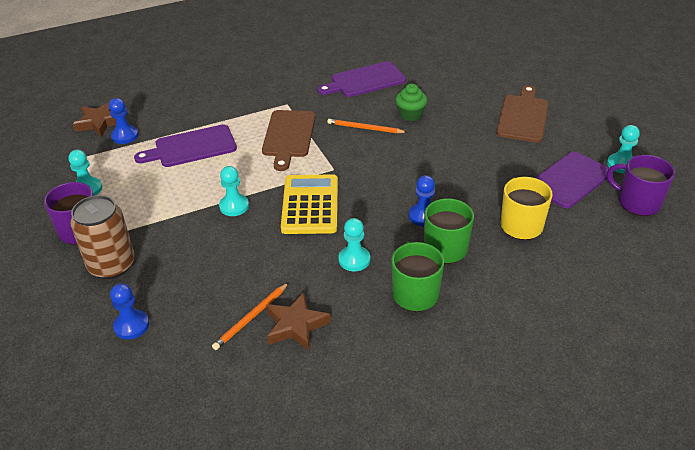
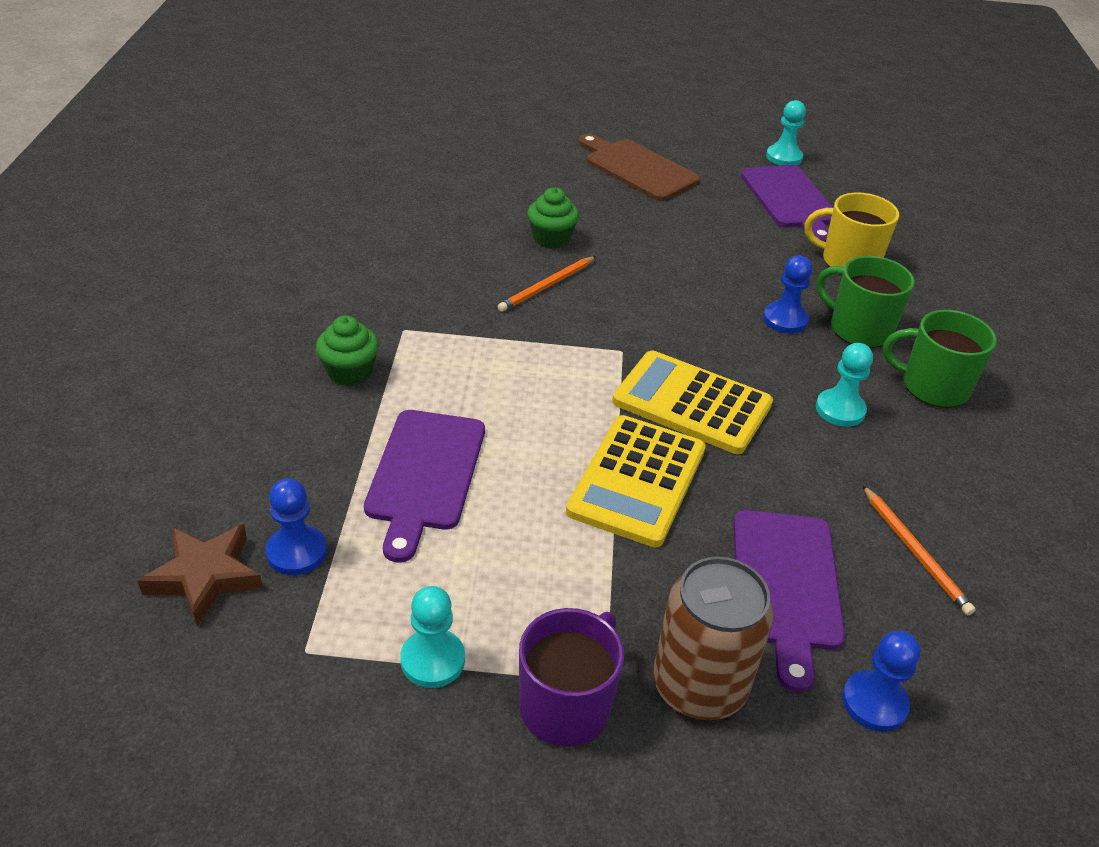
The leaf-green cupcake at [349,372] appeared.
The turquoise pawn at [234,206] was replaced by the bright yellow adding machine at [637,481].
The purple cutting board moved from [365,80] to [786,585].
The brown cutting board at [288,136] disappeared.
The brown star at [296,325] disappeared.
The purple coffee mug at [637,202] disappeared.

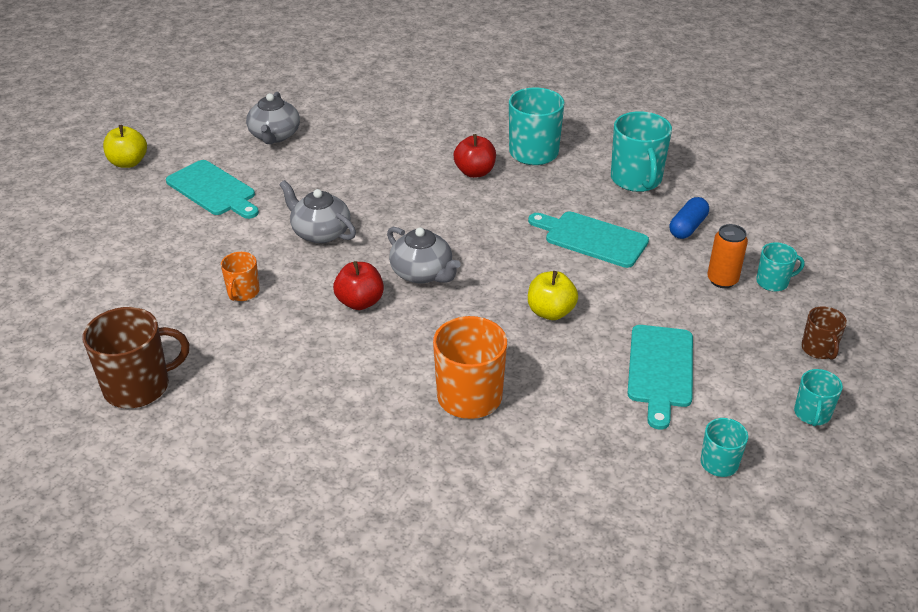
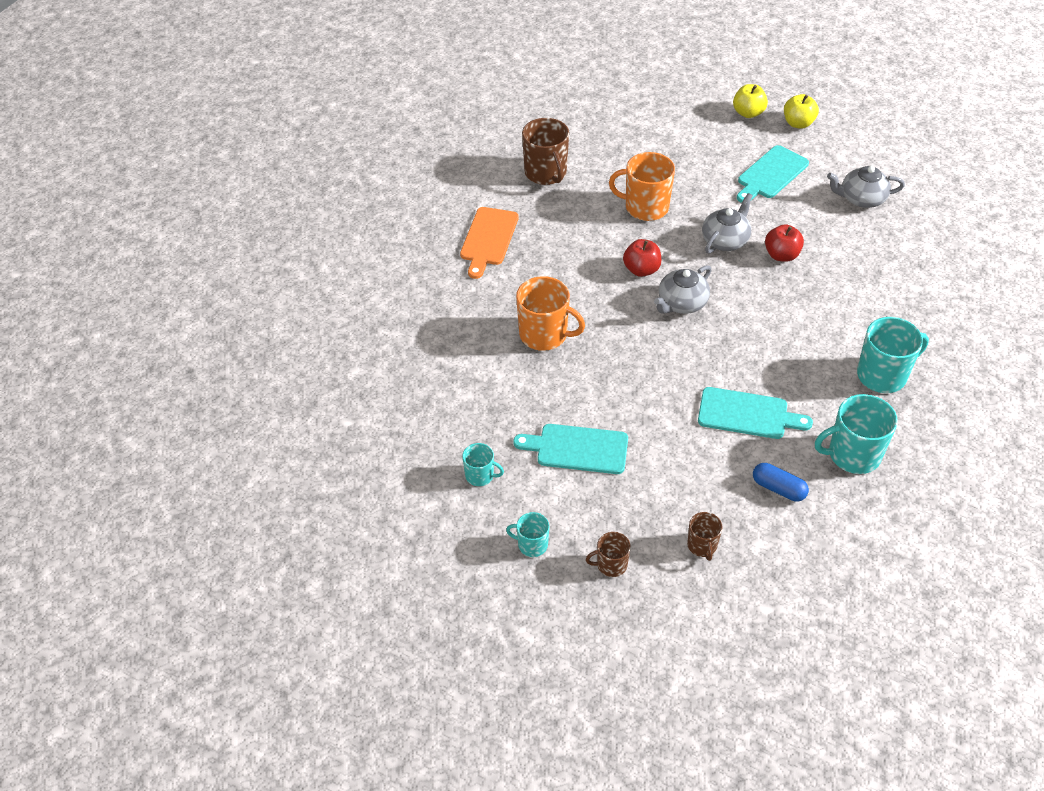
The bright orange cutting board at [488,239] appeared.
The bright orange coffee mug at [243,292] changed to 1.83 times the size.
The turquoise coffee mug at [773,282] became the brown coffee mug at [702,545].
The turquoise cutting board at [592,238] turned 75 degrees clockwise.
The bright yellow toy apple moved from [550,312] to [748,113].
The scarlet toy apple moved from [475,172] to [781,255].
The bright orange soda can at [722,280] disappeared.

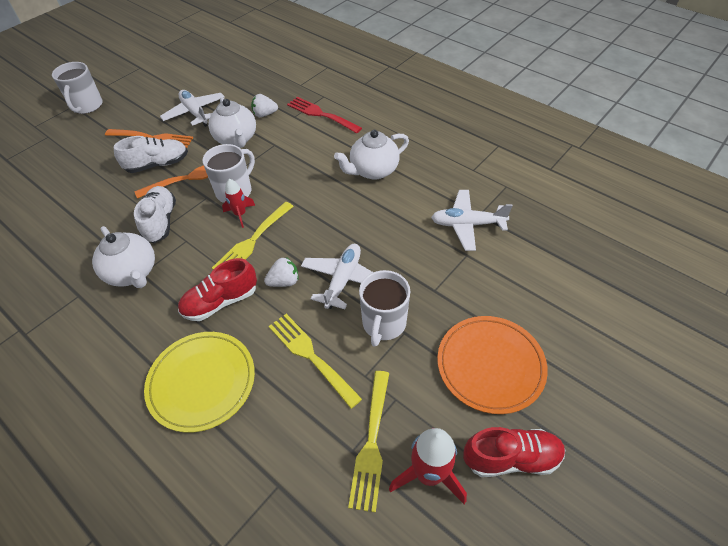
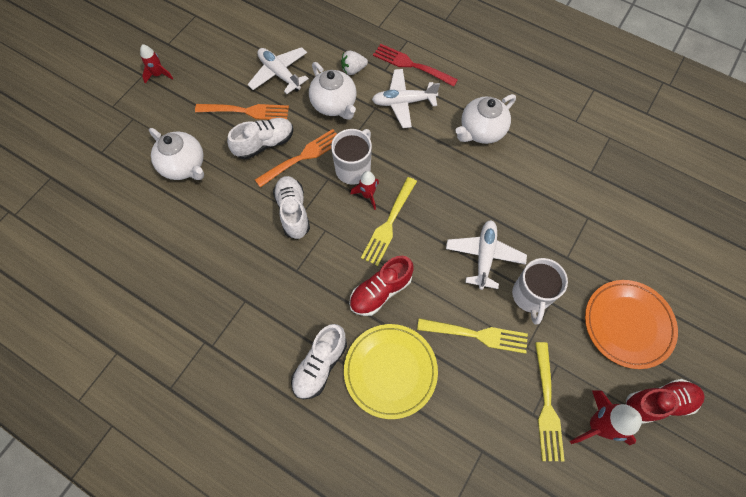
The white coffee mug at [87,106] was replaced by the scarlet rocket at [158,74].
The white china teapot moved from [132,273] to [184,166].
The white shoe at [320,365] appeared.
The white aeroplane moved from [467,224] to [403,102].
The bright yellow fork at [311,356] turned 150 degrees clockwise.
The white strawberry at [284,281] disappeared.

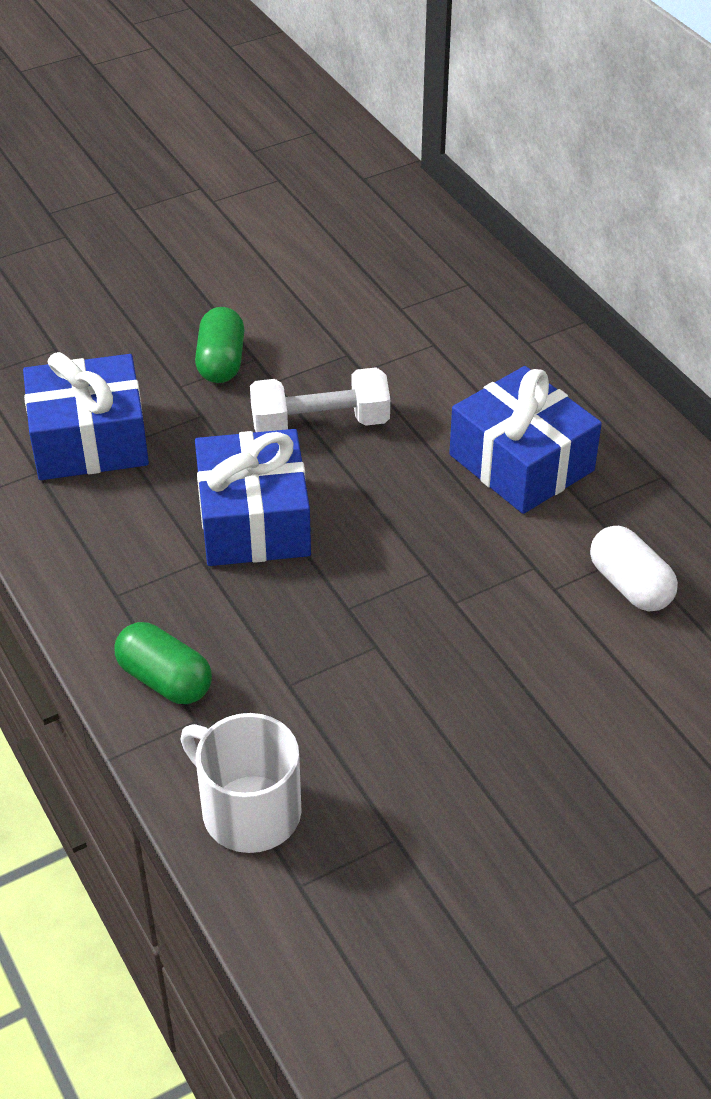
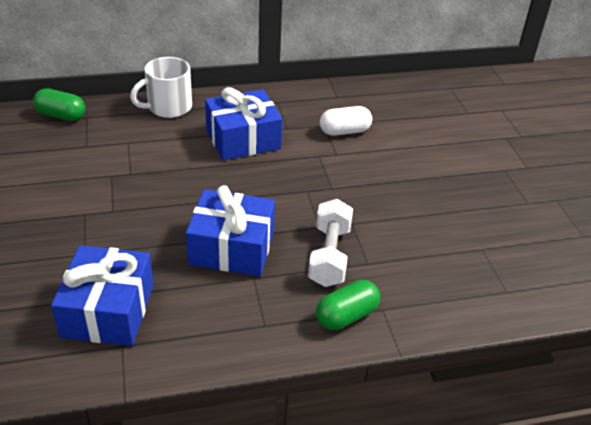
The leaf-green pill shape moved from [221,362] to [61,115].
The white coffee mug moved from [248,811] to [168,107].
The white free weight moved from [320,424] to [329,255].

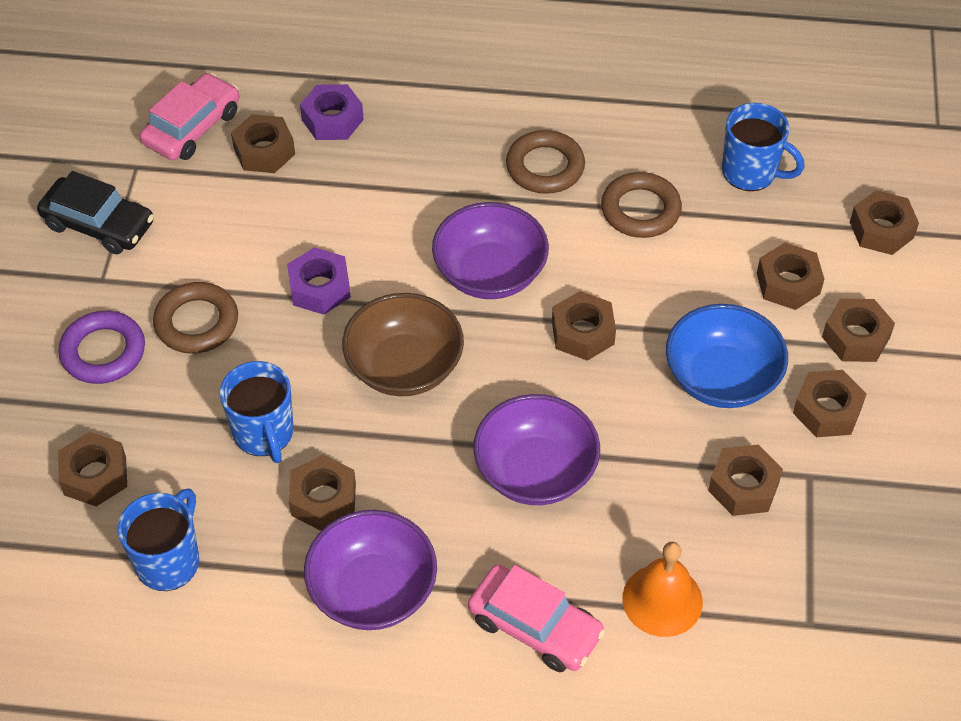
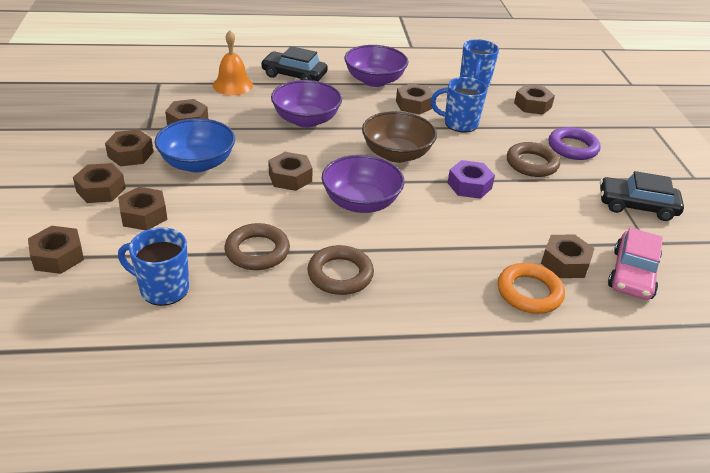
The rosy toy car at [535,626] became the black toy car at [294,75].
The cobalt coffee mug at [264,434] turned 45 degrees counterclockwise.
The purple hex nut at [332,120] was replaced by the bright orange hoop at [529,292].

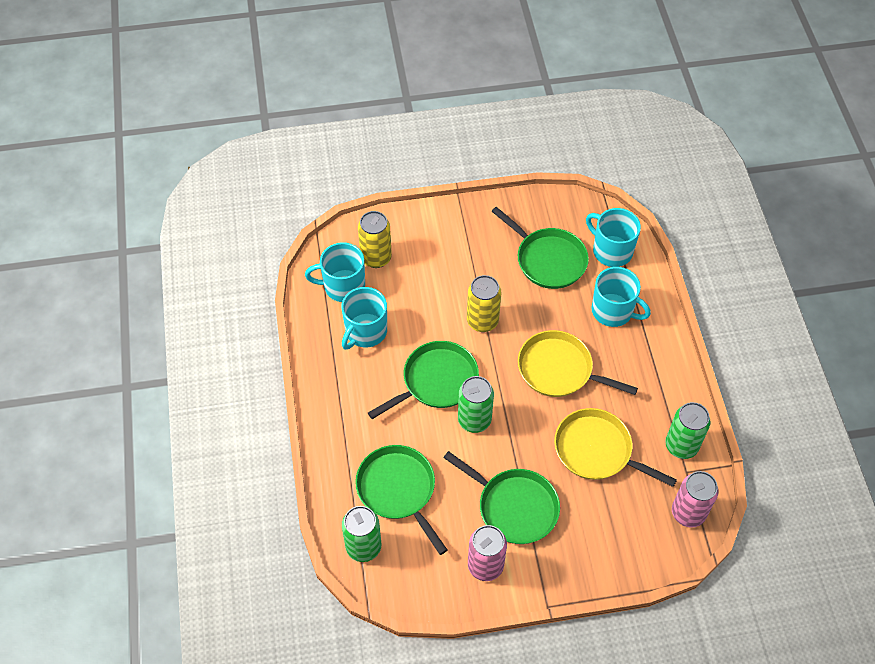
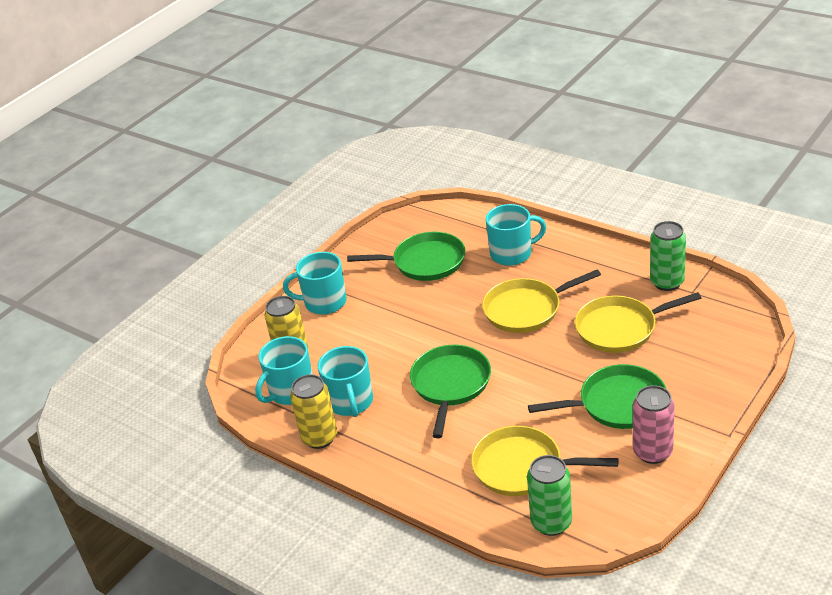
The turquoise coffee mug moved from [611,250] to [324,302].
The bright yellow soda can moved from [482,321] to [319,438].
The leaf-green frying pan at [398,490] became the bright yellow frying pan at [522,467].
The leaf-green soda can at [474,420] disappeared.
The rosy soda can at [688,513] disappeared.

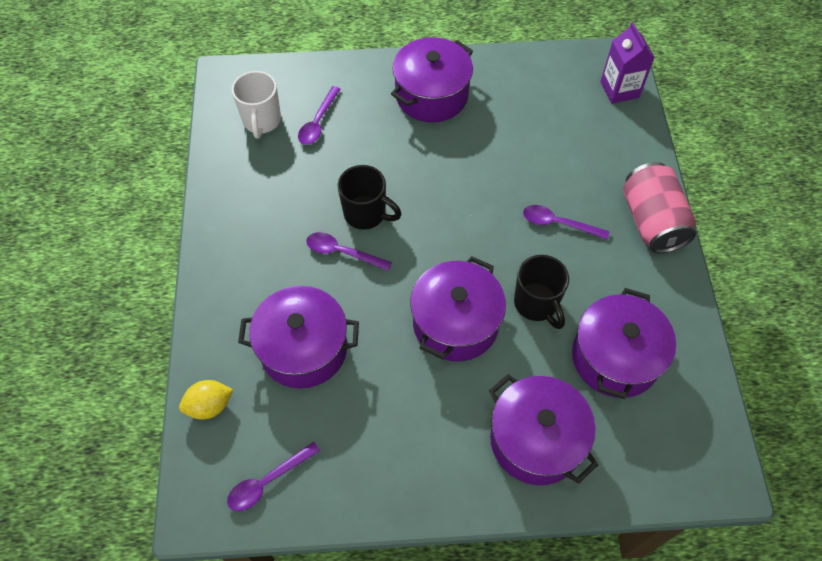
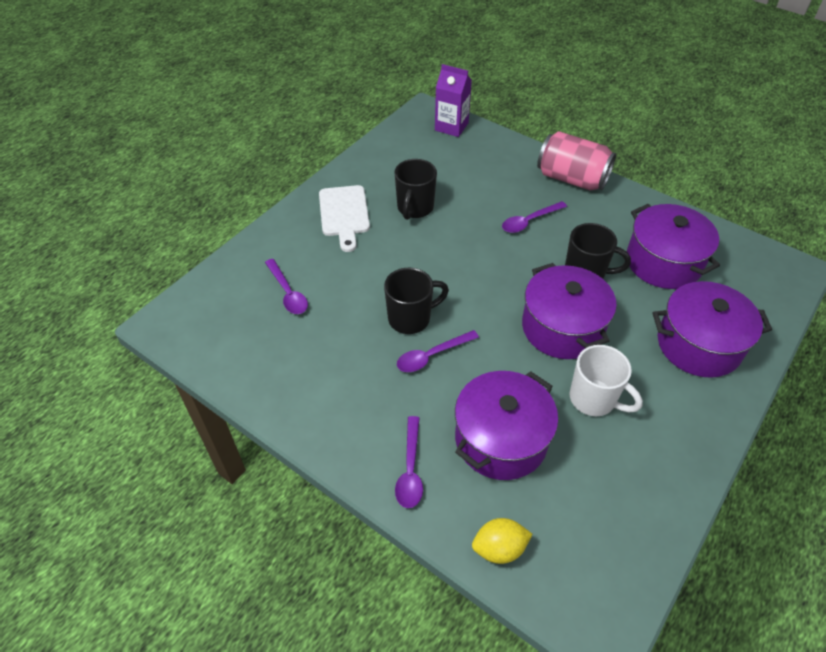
The purple pot at [431,95] was replaced by the white cutting board at [344,214].
The black coffee mug at [415,208] appeared.
The purple spoon moved from [268,481] to [410,469].
The bright yellow lemon at [210,406] turned 60 degrees clockwise.
The white coffee mug moved from [262,121] to [594,399].

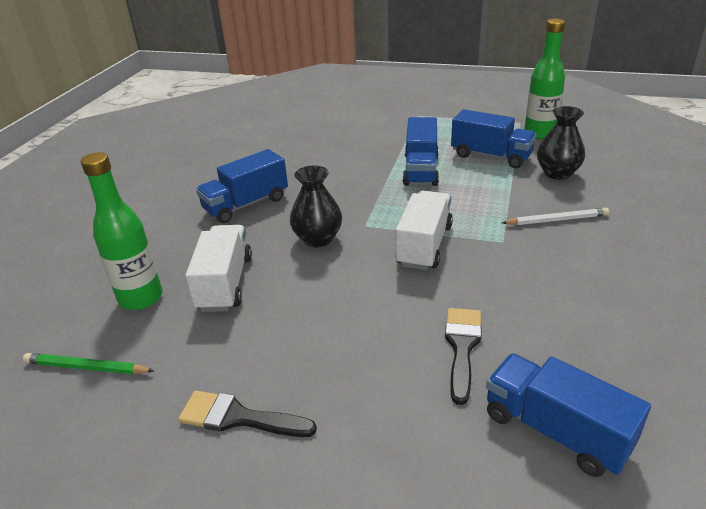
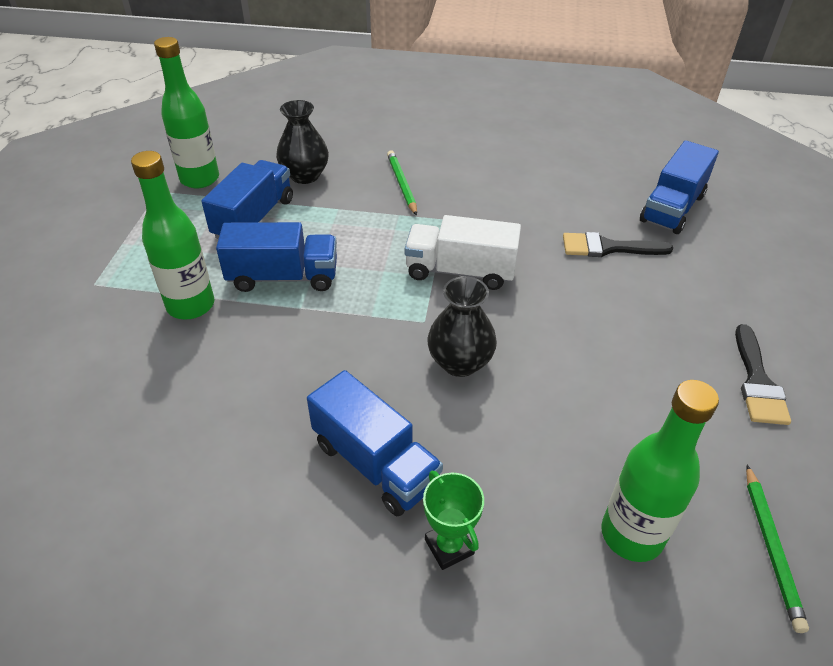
The leaf-green flask at [191,305] appeared.
The white wooden pencil at [556,220] became the leaf-green wooden pencil at [402,184].
The leaf-green award cup at [449,547] appeared.
The white truck at [225,283] disappeared.

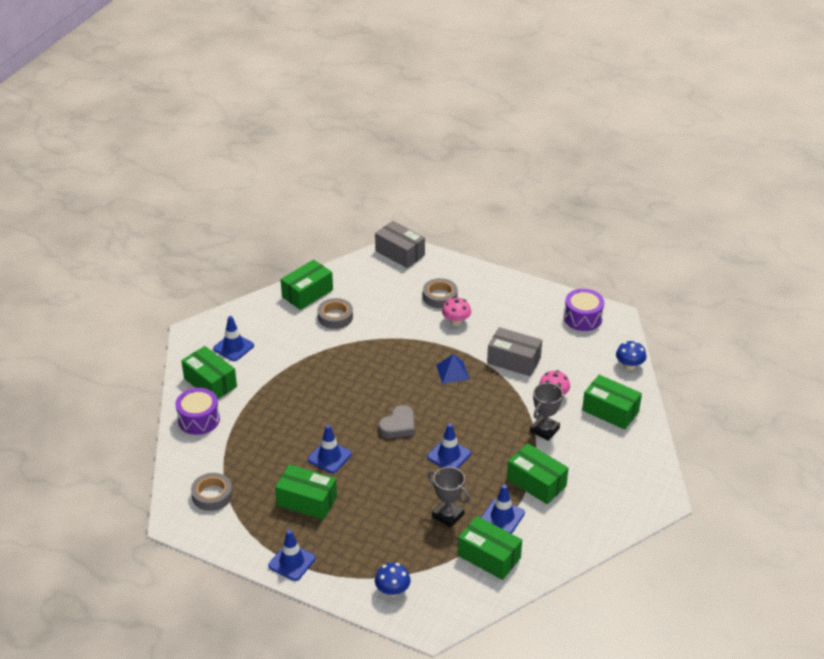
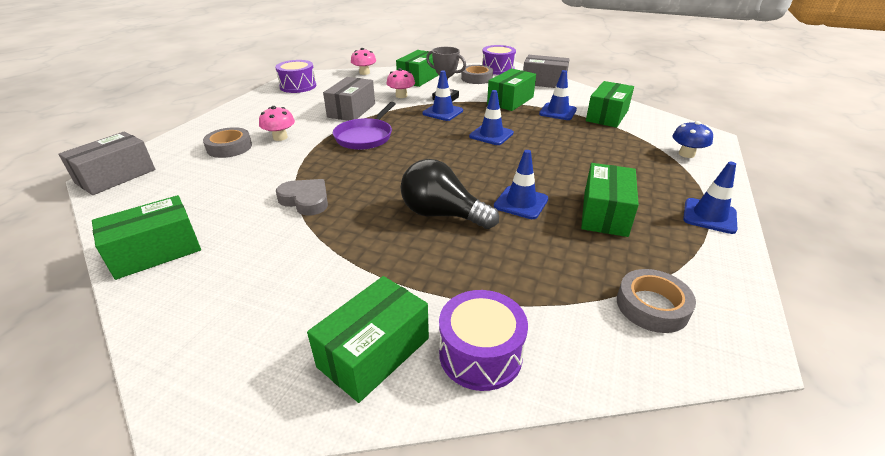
The leaf-green box at [307,293] turned 75 degrees counterclockwise.
The grey heart shape moved from [398,425] to [306,200].
The cobalt pyramid shape at [452,372] was replaced by the purple frying pan at [365,137].
The cobalt mushroom at [629,365] became the rosy mushroom at [364,73].
The black bulb at [442,214] appeared.
The cobalt road cone moved from [233,347] to [442,112].
The grey sticky tape moved from [335,317] to [476,78].
The purple toy drum at [497,69] appeared.
The grey box at [544,82] appeared.
The grey award cup at [448,515] disappeared.

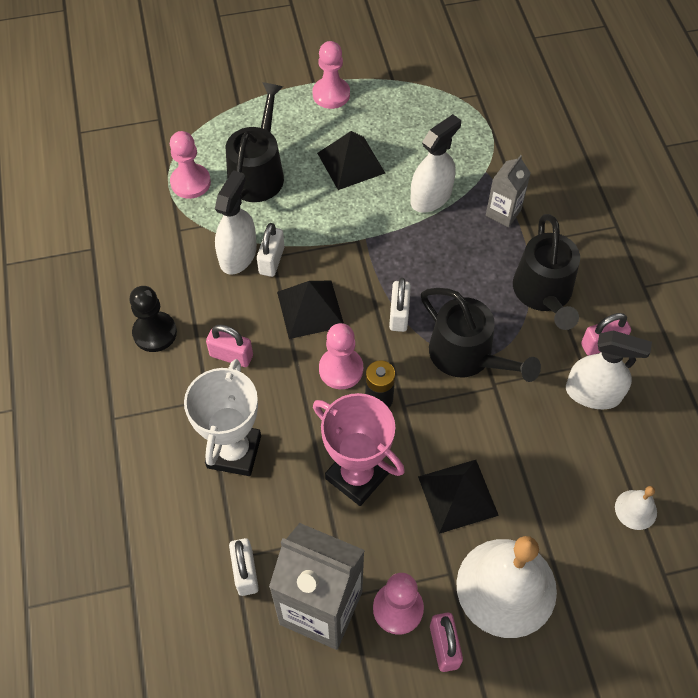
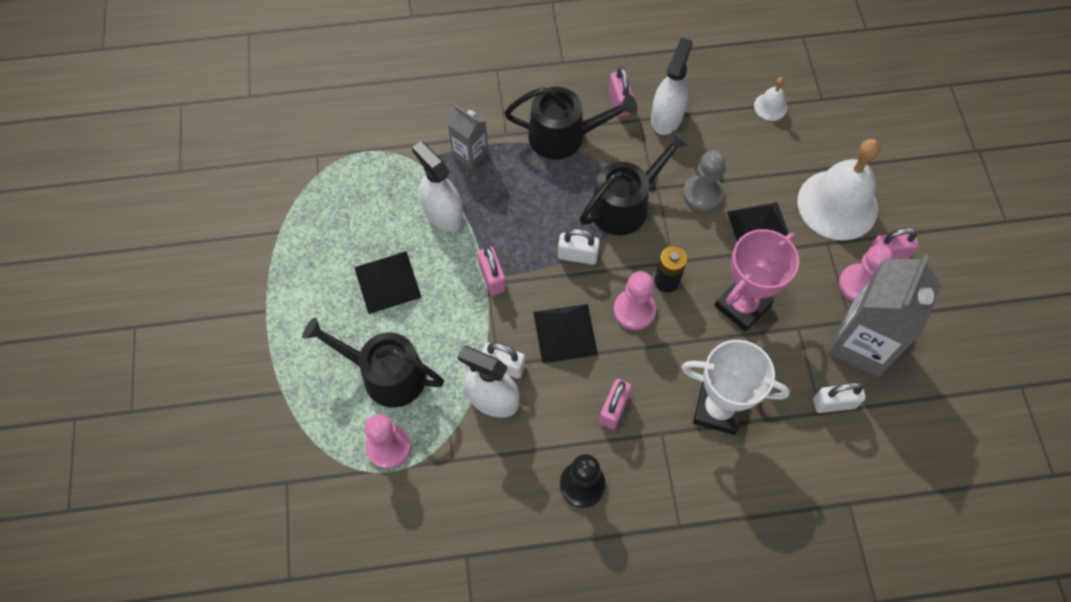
The rosy small lock at [492,277] appeared.
The grey pawn at [702,194] appeared.
The rosy pawn at [331,94] disappeared.

